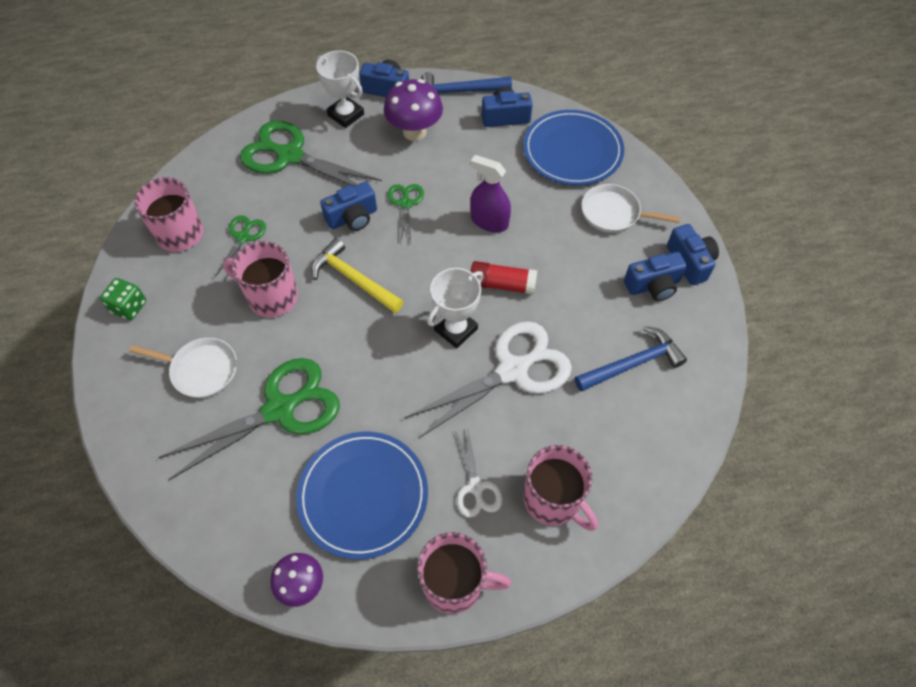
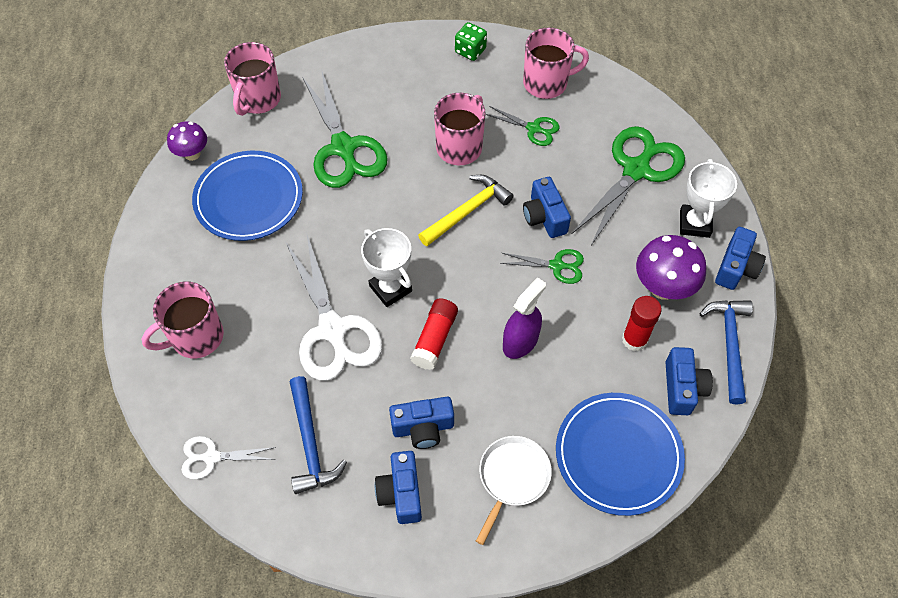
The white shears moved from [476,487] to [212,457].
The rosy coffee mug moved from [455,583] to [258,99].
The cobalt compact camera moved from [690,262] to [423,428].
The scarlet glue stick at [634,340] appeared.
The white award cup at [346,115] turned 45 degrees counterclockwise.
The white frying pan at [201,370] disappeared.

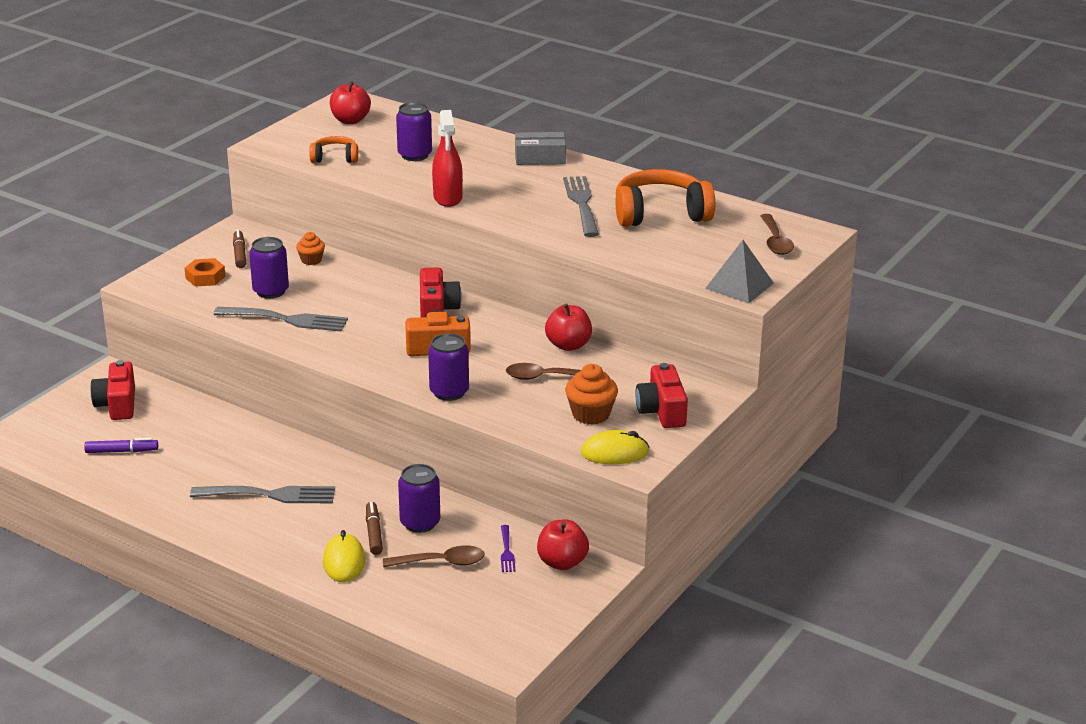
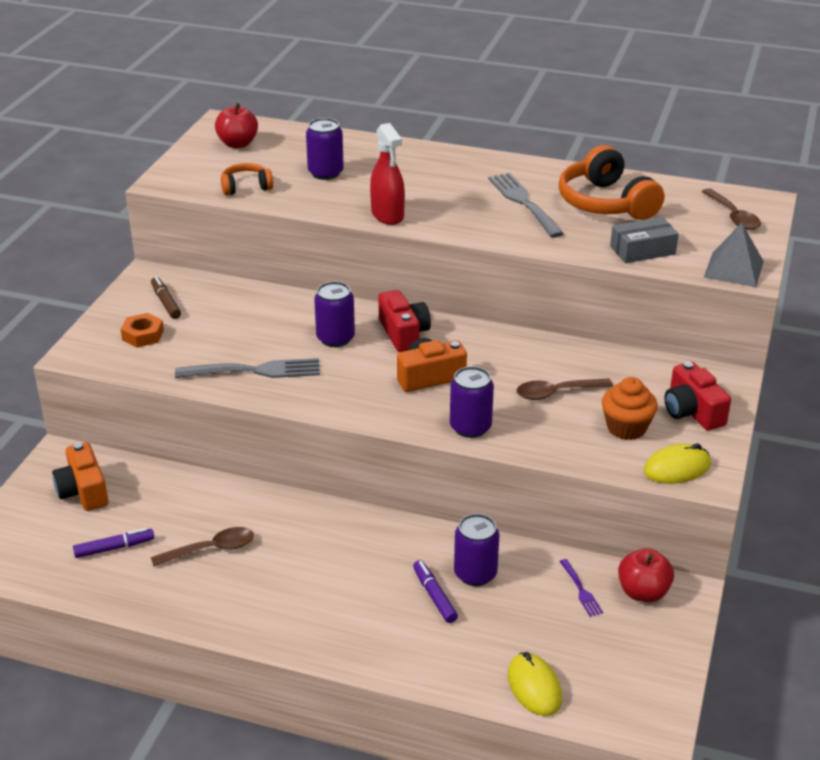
The scarlet compact camera at [117,404] became the bright orange compact camera at [83,491].
The brown spoon moved from [441,562] to [211,549].
The purple soda can moved from [270,291] to [335,338].
The brown marker pen at [374,533] became the purple marker pen at [434,596].
The bright yellow PC mouse moved from [344,561] to [534,687].
The bright orange headphones at [660,214] turned 90 degrees counterclockwise.
The grey box moved from [540,158] to [642,250].
The grey fork at [268,495] disappeared.
The bright orange cupcake at [311,260] disappeared.
The scarlet toy apple at [568,345] disappeared.

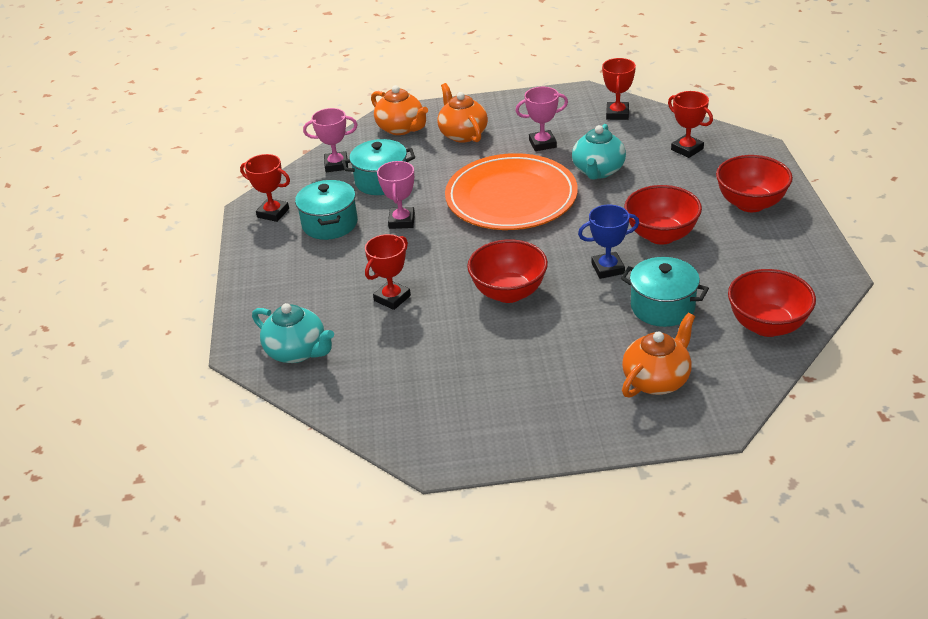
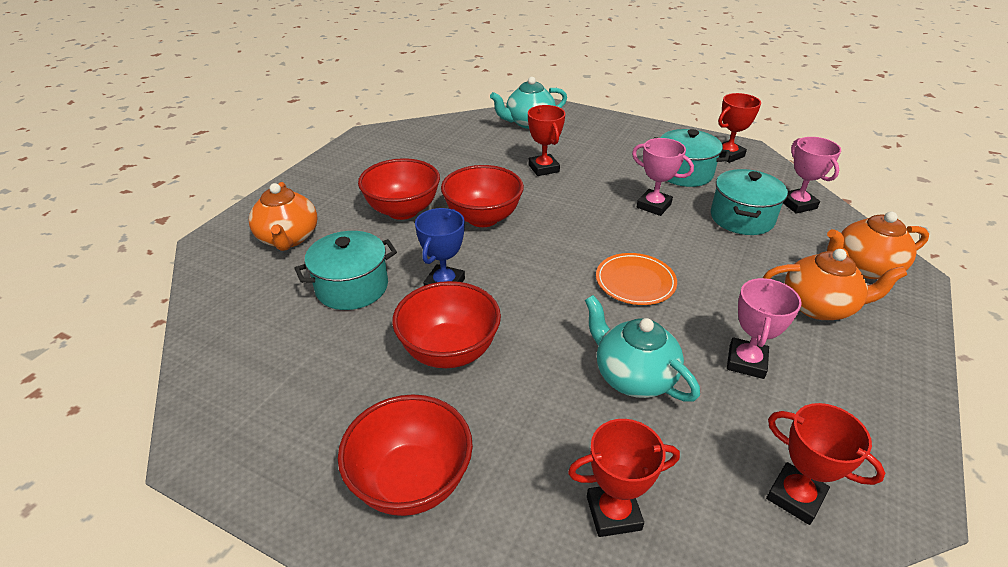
The scarlet deep dish moved from [767,325] to [403,210].
The bright orange plate at [511,197] changed to 0.47 times the size.
The rosy award cup at [336,165] turned 45 degrees counterclockwise.

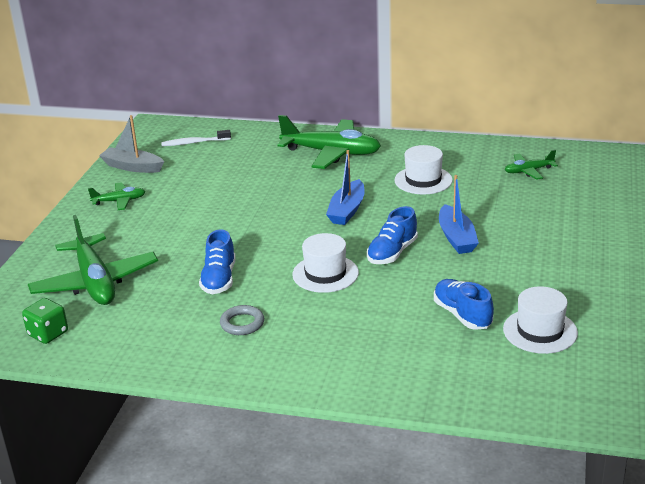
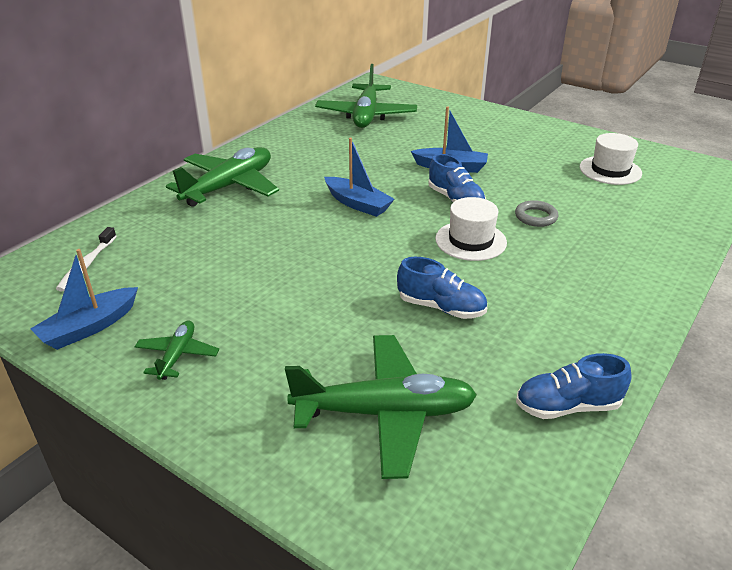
The grey boat at [132,167] became the cobalt boat at [89,327].
The leaf-green aeroplane at [528,171] changed to 2.02 times the size.
The grey hoop moved from [242,323] to [536,217].
The cobalt shoe moved from [462,315] to [567,406].
The leaf-green game die at [48,334] disappeared.
The white hat at [423,180] disappeared.

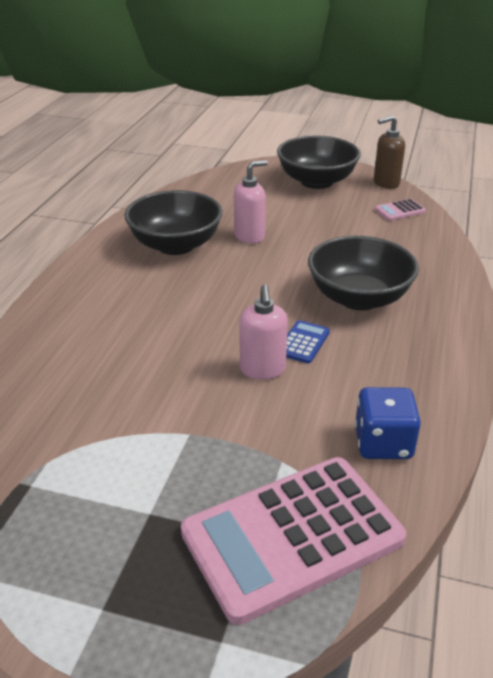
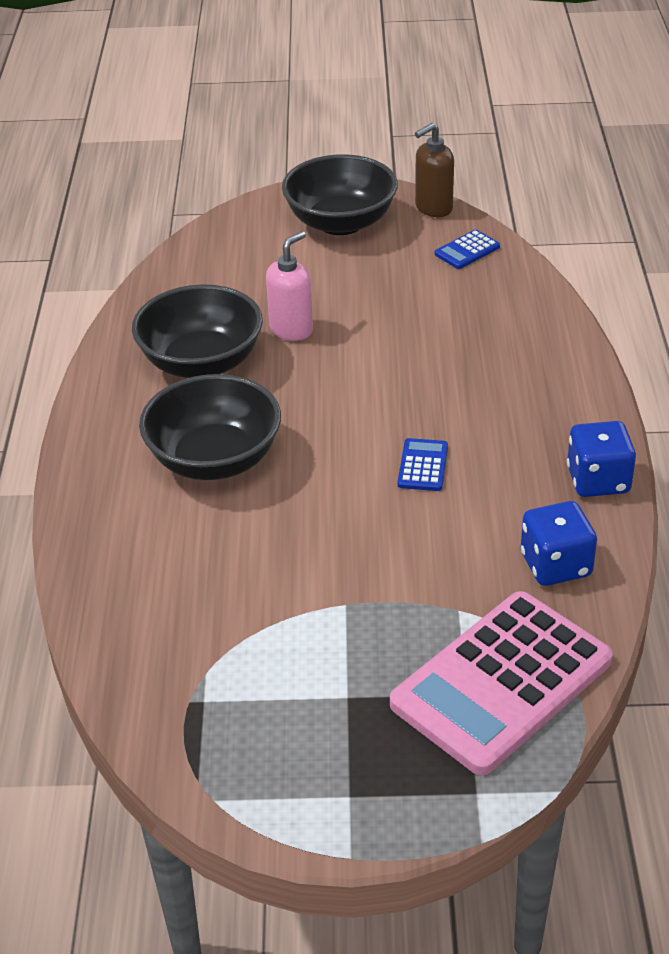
The black deep dish moved from [359,298] to [214,459].
The rosy adding machine at [400,210] became the cobalt adding machine at [467,250].
The cobalt game die at [598,480] appeared.
The rosy pump bottle at [262,370] disappeared.

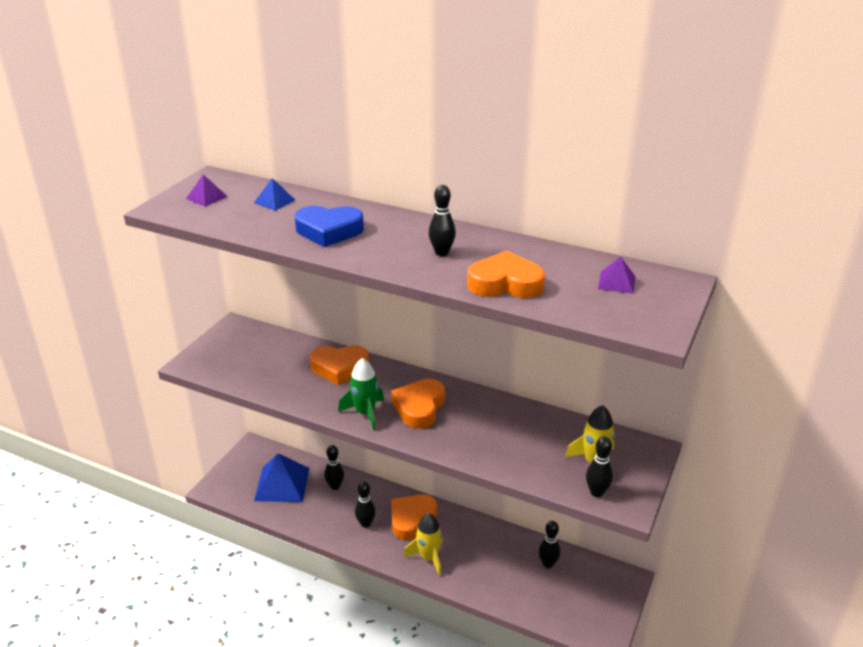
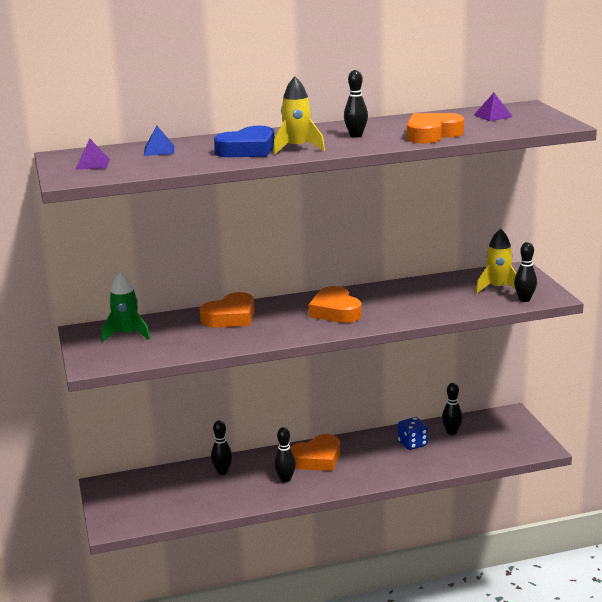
The leaf-green rocket moved from [365,413] to [127,335].
The bright yellow rocket moved from [428,557] to [297,148].
The bright orange heart shape at [411,519] turned 120 degrees counterclockwise.
The cobalt game die at [412,444] appeared.
The cobalt pyramid shape at [282,484] disappeared.

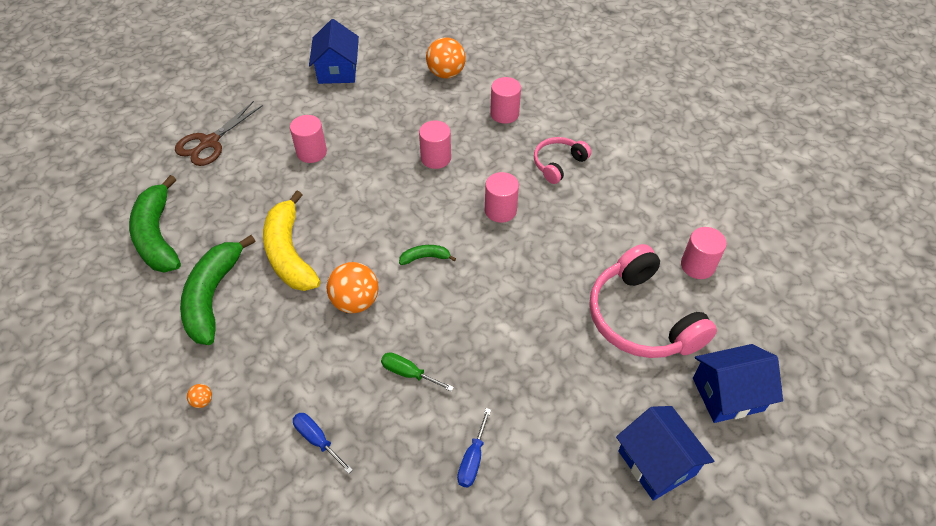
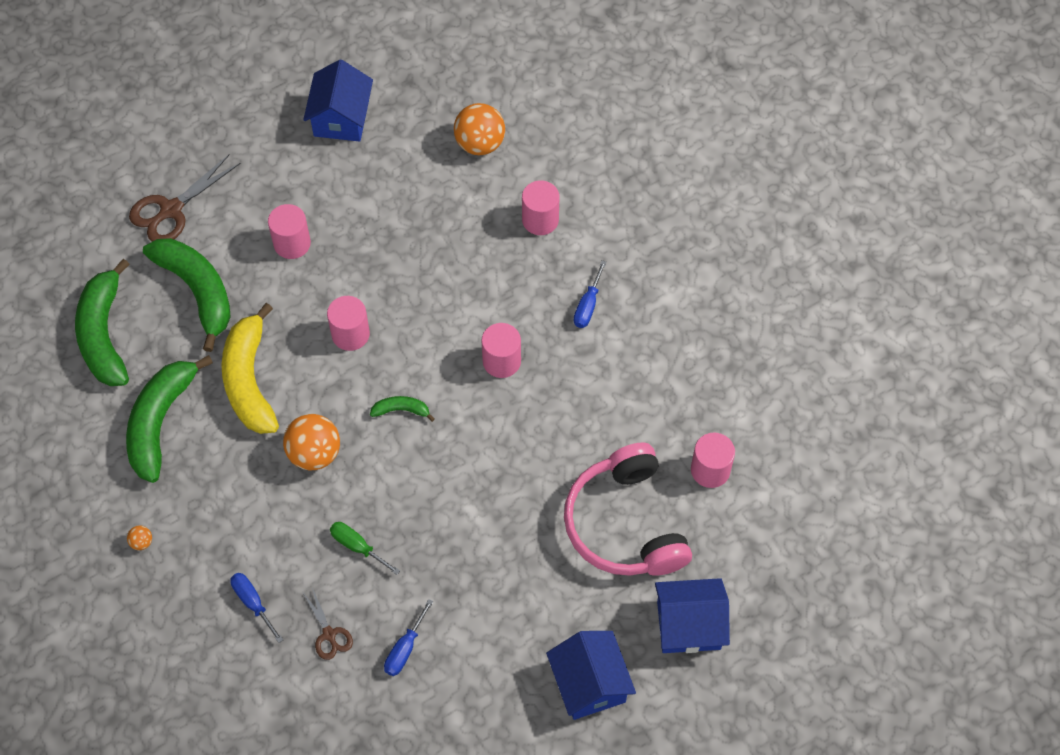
The leaf-green banana at [197,291] appeared.
The brown shears at [329,634] appeared.
The rosy cylinder moved from [436,158] to [350,334].
The rosy headphones at [558,164] was replaced by the cobalt hand screwdriver at [588,305].

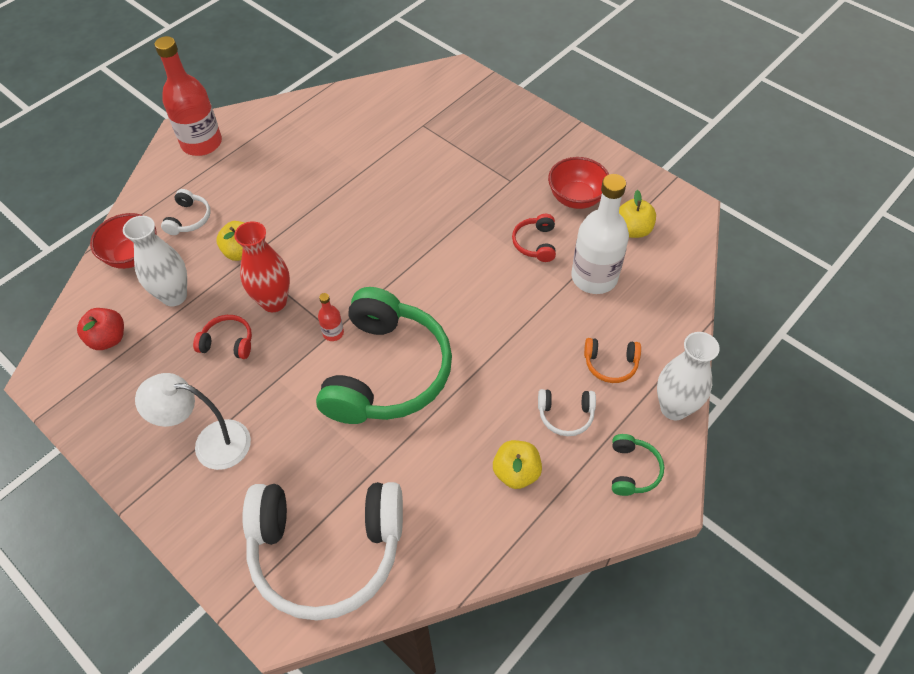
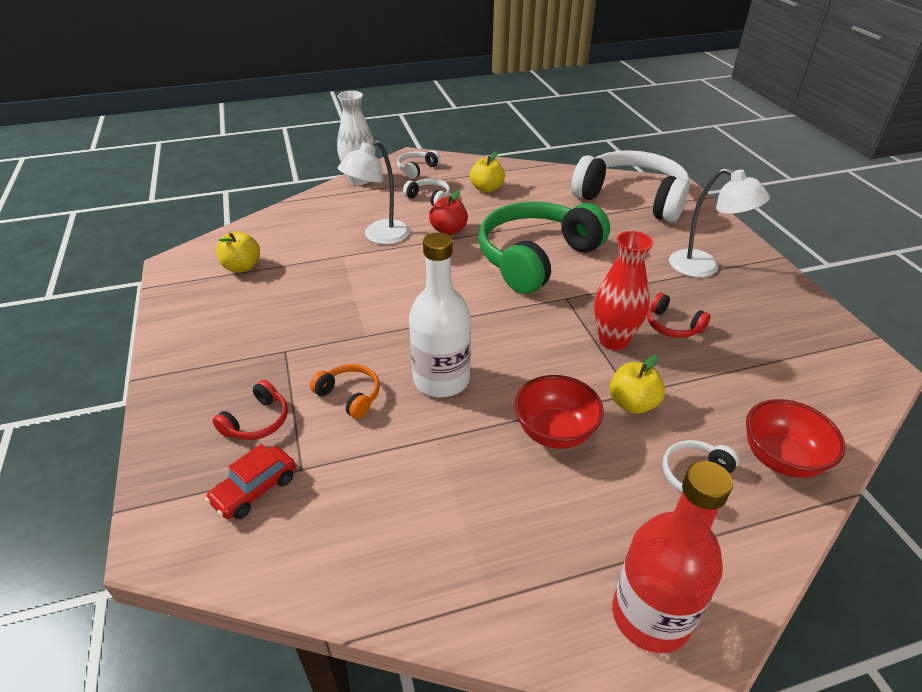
The scarlet toy car at [255,489] appeared.
The scarlet headphones moved from [535,243] to [257,421].
The bright orange headphones moved from [610,364] to [350,396].
The white lamp at [379,236] appeared.
The leaf-green headphones at [633,470] became the white headphones at [417,169].
The white flask moved from [594,277] to [441,380].
The scarlet toy apple moved from [108,339] to [448,230].
The scarlet deep dish moved from [576,198] to [554,432].
The white vase at [174,296] disappeared.
The scarlet flask at [333,333] disappeared.

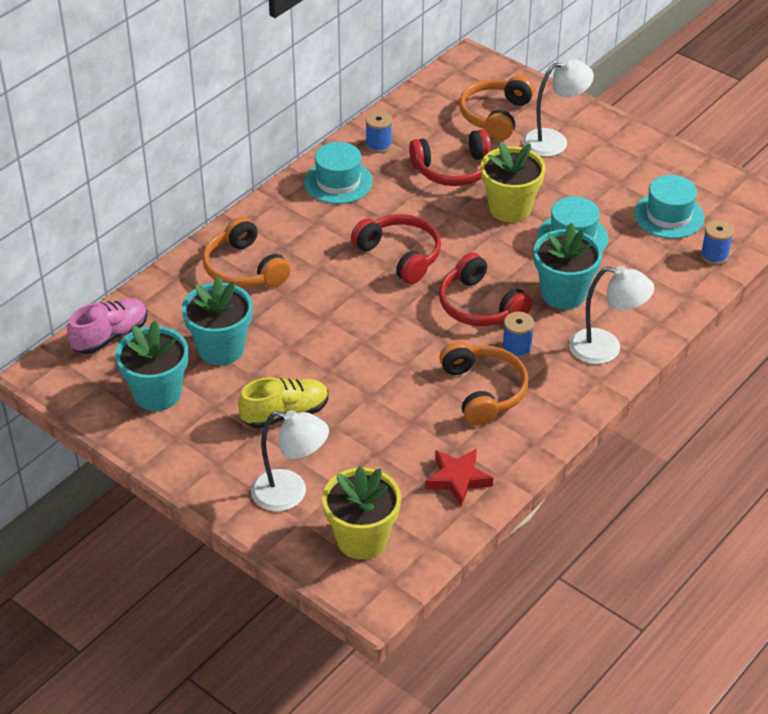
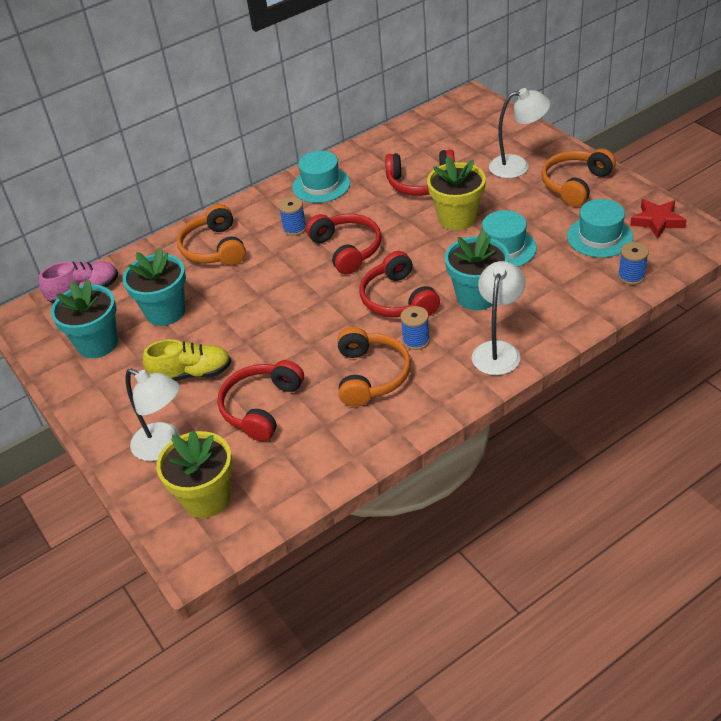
The scarlet headphones at [261,407] appeared.
The cobalt spool moved from [378,145] to [294,228].
The white lamp at [606,349] turned 105 degrees counterclockwise.
The bright orange headphones moved from [495,116] to [575,184].
The scarlet star moved from [458,479] to [657,221].

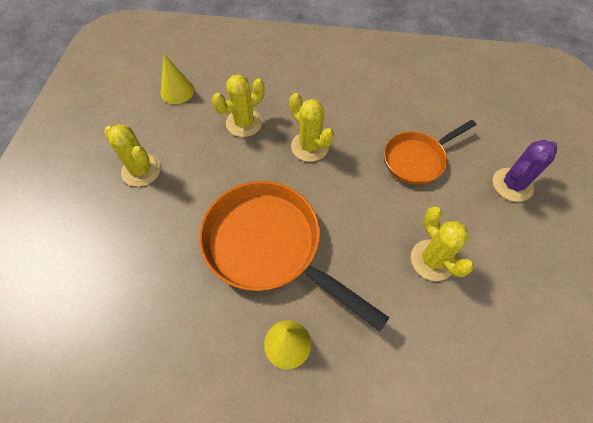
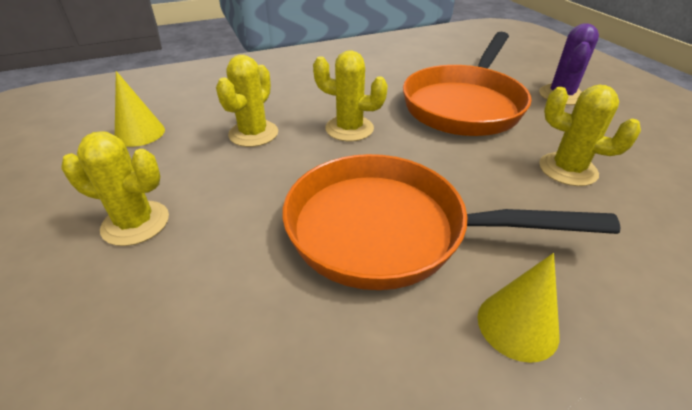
The bright orange frying pan at [417,159] changed to 1.69 times the size.

